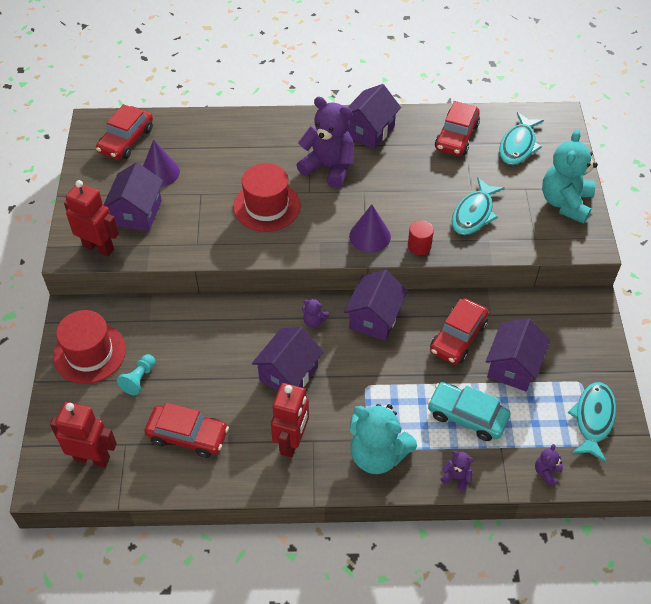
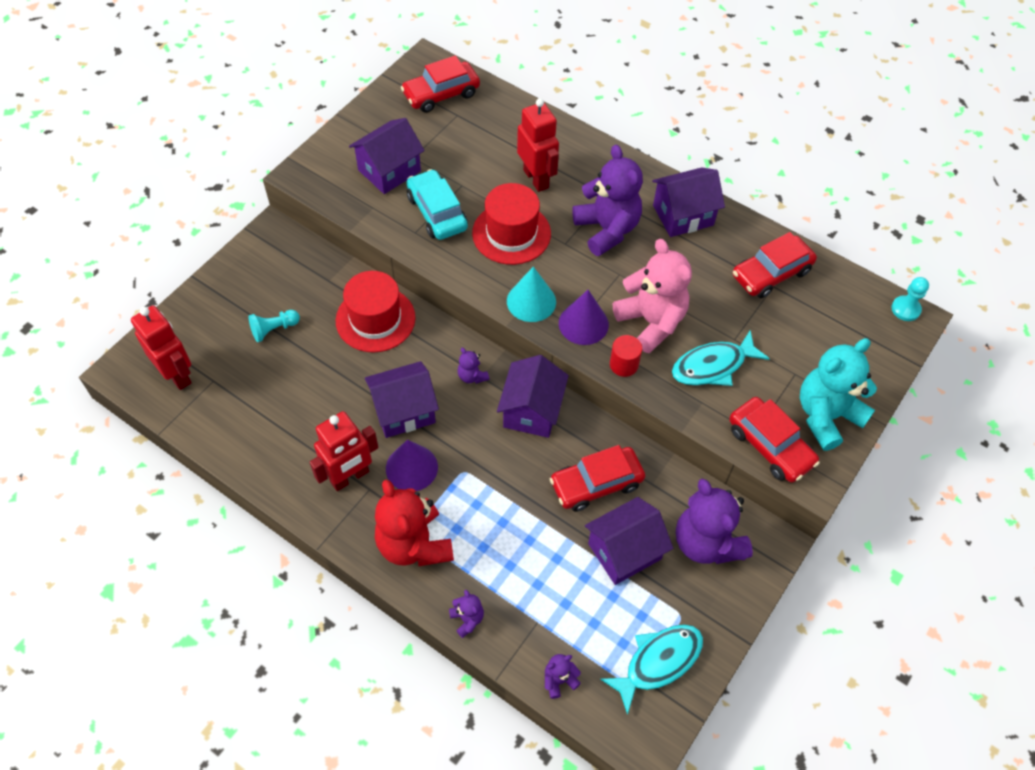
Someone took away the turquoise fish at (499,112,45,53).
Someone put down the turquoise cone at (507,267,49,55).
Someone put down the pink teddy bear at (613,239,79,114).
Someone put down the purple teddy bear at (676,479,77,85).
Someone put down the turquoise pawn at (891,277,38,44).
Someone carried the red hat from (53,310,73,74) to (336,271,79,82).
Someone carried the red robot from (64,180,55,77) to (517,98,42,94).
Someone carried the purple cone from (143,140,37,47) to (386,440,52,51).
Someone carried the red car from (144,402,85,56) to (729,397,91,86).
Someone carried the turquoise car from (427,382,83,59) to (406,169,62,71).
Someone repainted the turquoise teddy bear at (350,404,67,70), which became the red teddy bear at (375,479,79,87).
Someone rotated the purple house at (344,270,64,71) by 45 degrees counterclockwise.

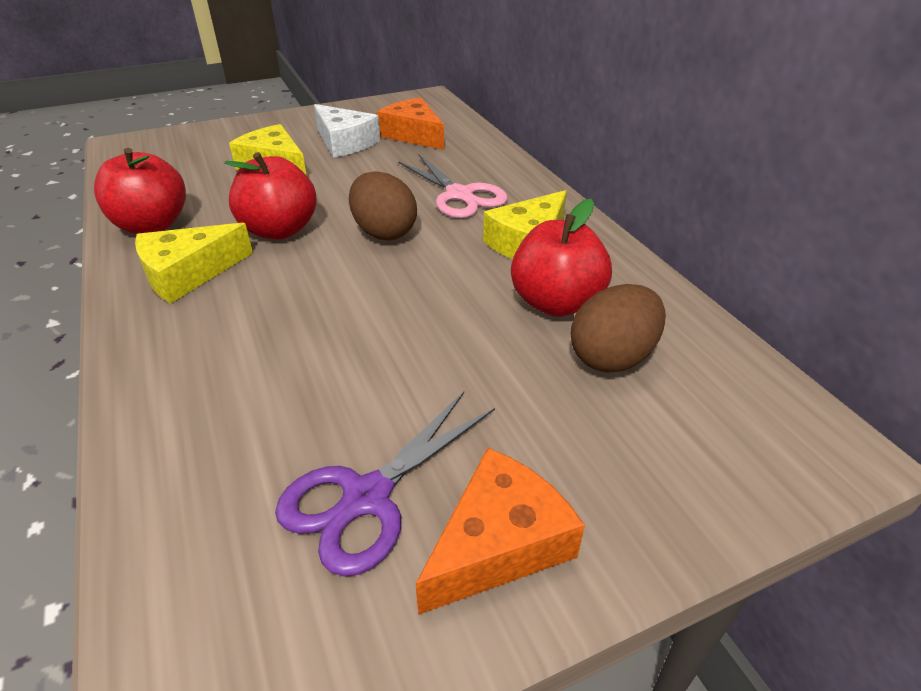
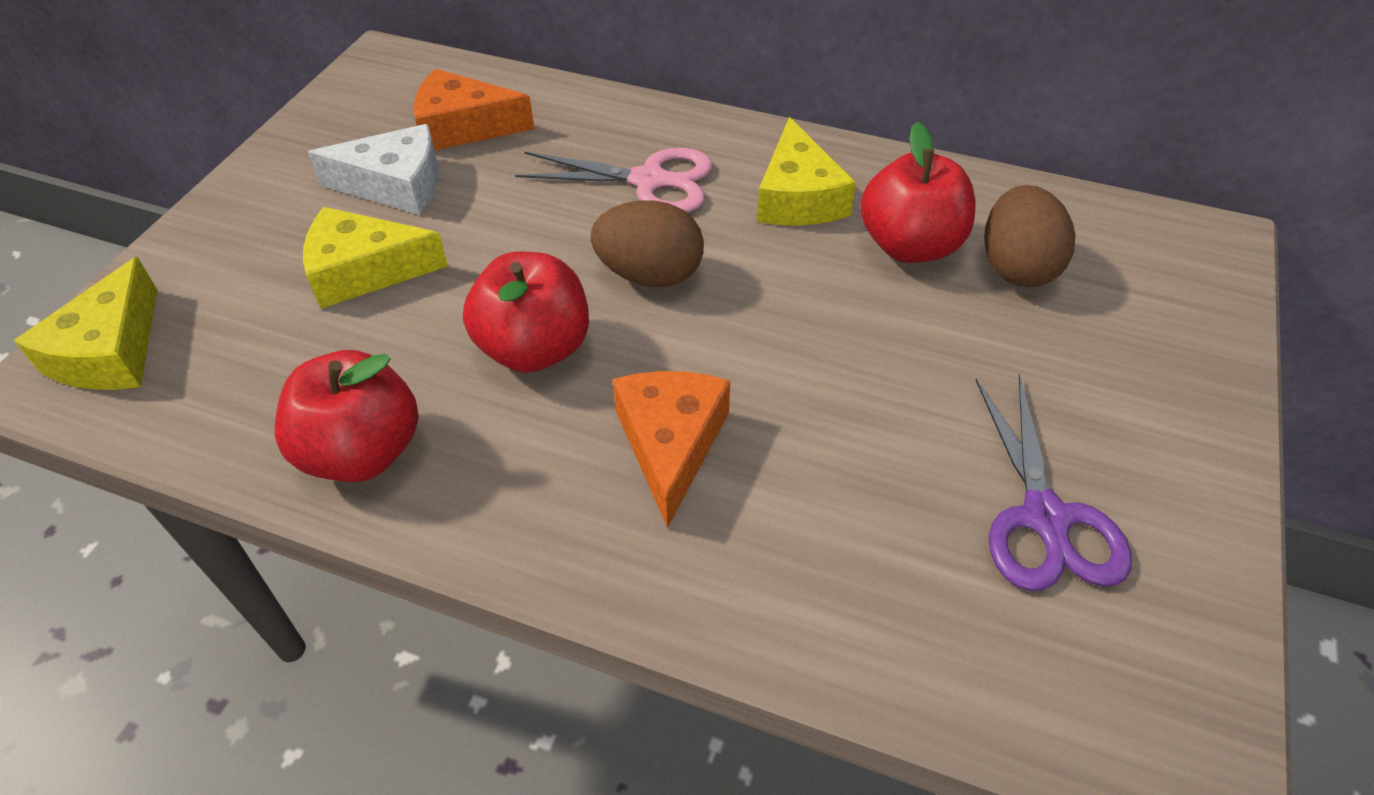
Someone carried the yellow cheese from (135,223,118,80) to (14,257,143,133).
Someone carried the orange cheese from (416,448,169,167) to (612,371,118,157).

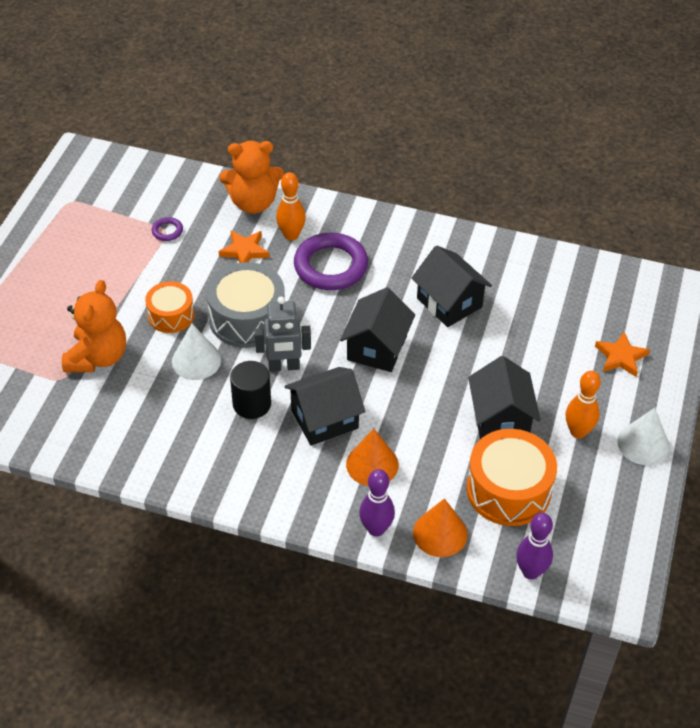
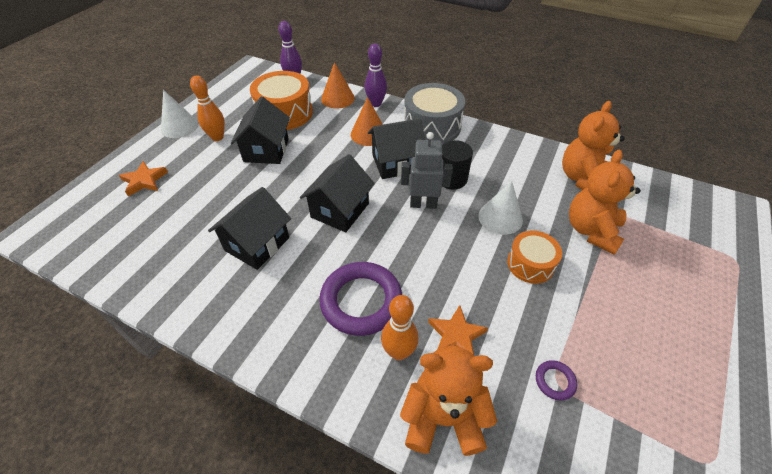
Someone put down the orange teddy bear at (562,101,63,89).
Someone carried the grey drum from (206,262,79,86) to (404,83,61,61).
Someone rotated the black house at (411,245,81,82) by 60 degrees clockwise.

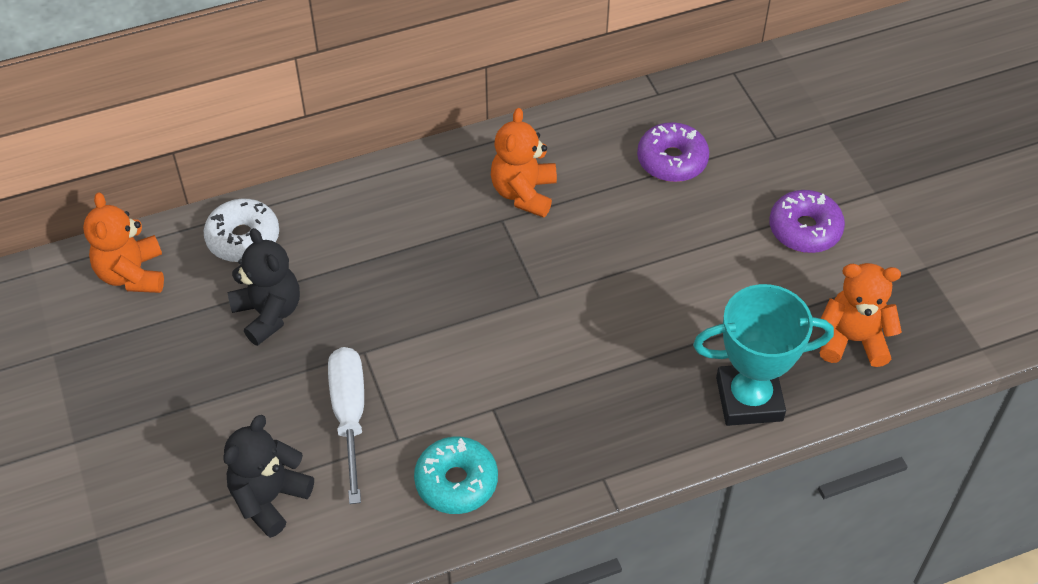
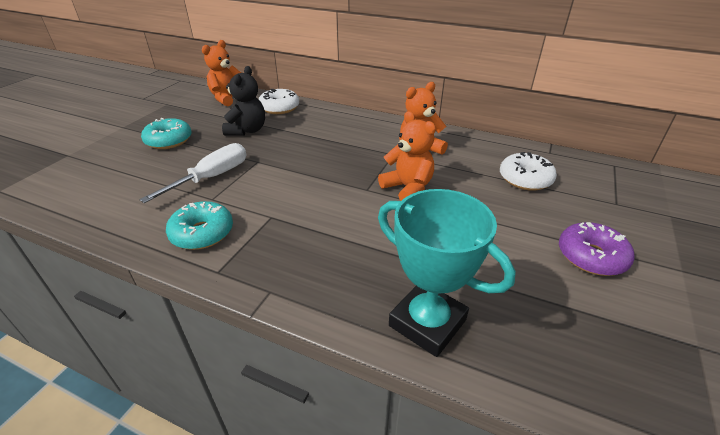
Someone took away the black teddy bear at (223,415,91,123).
Someone put down the turquoise donut at (141,118,51,31).
Someone carried the orange teddy bear from (820,263,82,104) to (378,111,58,90).
Someone repainted the purple donut at (637,122,72,60), which became the white donut at (500,152,57,39).

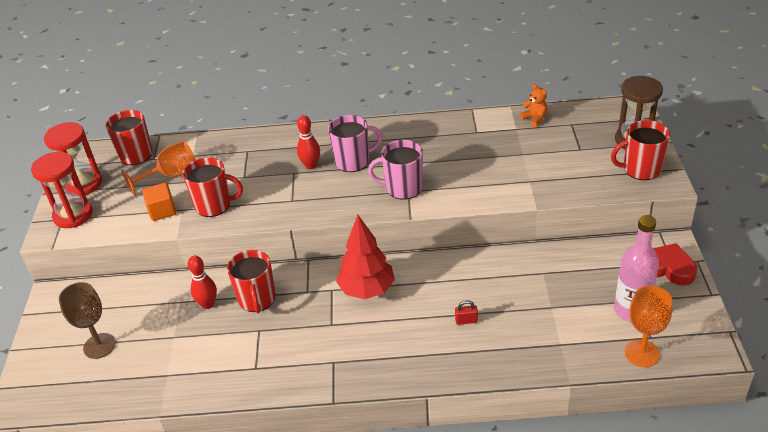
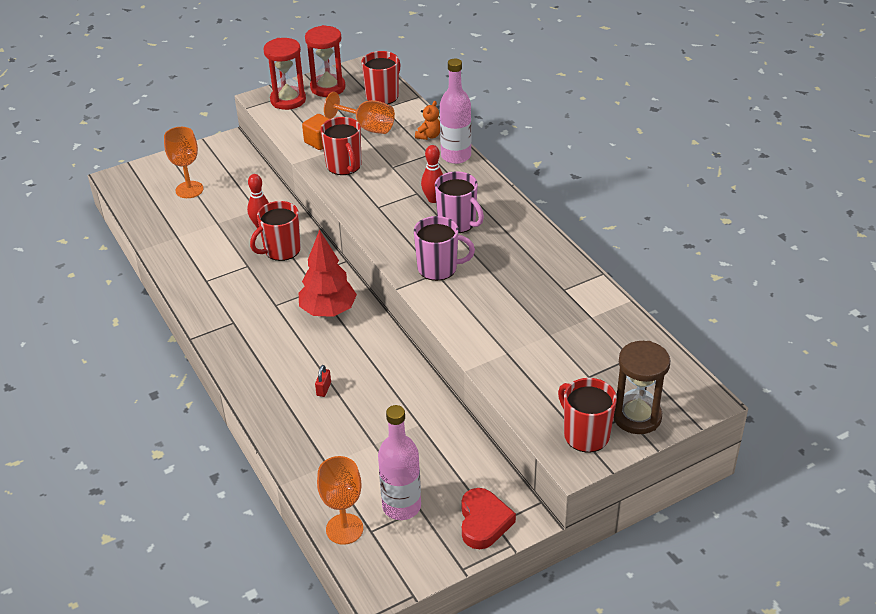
Someone put down the pink bottle at (440,58,31,106).
Someone carried the orange teddy bear from (520,84,28,43) to (415,101,25,39).
Someone repainted the brown goblet at (59,282,57,77), which became the orange goblet at (164,127,40,71).
Someone rotated the pink mug at (368,140,55,60) by 120 degrees clockwise.
Someone rotated the red padlock at (455,300,23,25) by 45 degrees clockwise.

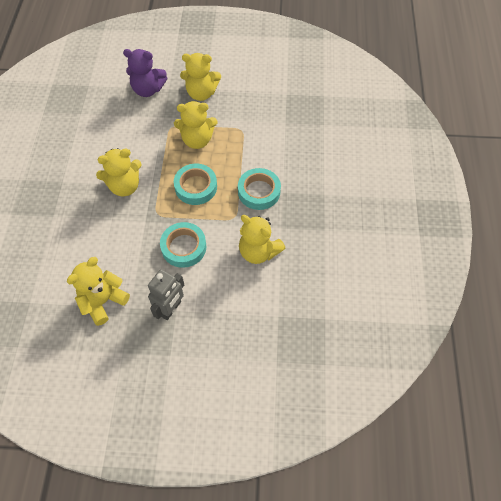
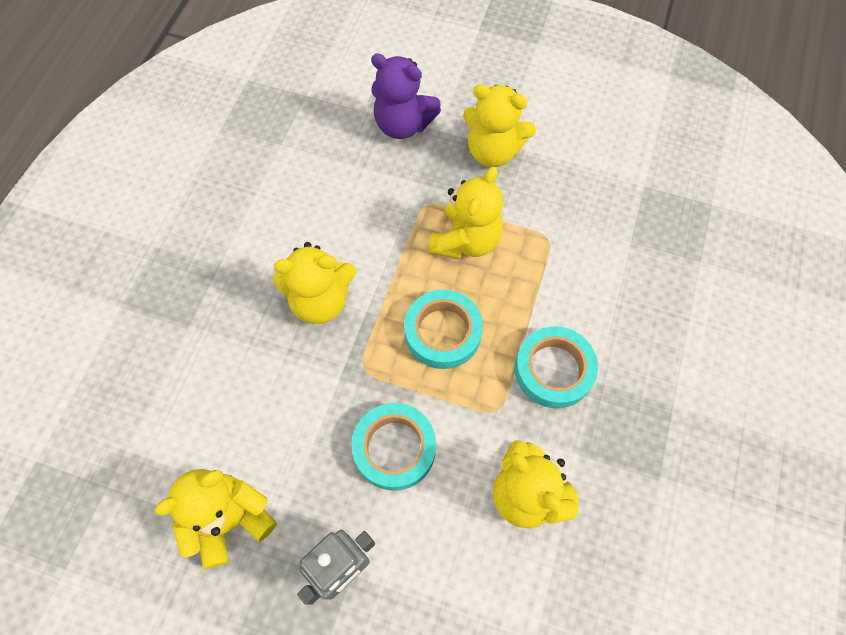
Someone rotated the yellow teddy bear at (174,101,44,48) by 75 degrees counterclockwise.

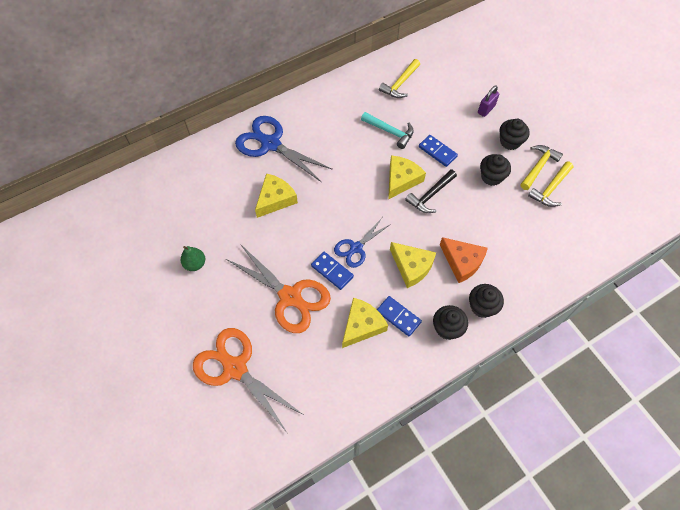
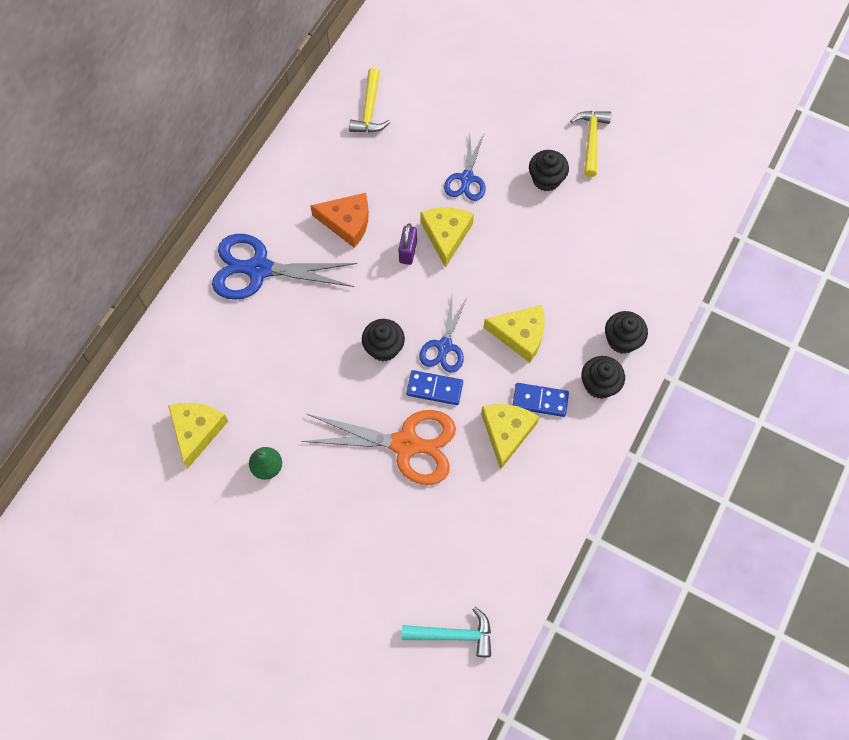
Someone took away the orange scissors at (193,328,110,104).
Someone took away the black hammer at (405,169,52,44).
Someone took away the yellow hammer at (528,161,46,46).
Someone carried the yellow cheese from (255,173,43,45) to (168,403,60,65).
Someone carried the turquoise hammer from (361,112,53,37) to (402,607,89,50).
Someone carried the orange cheese from (440,237,48,46) to (310,193,59,55).
Someone carried the purple padlock from (478,86,21,31) to (399,223,18,42).
Someone carried the black cupcake from (499,119,31,31) to (362,319,43,42).
Someone swapped the blue domino at (419,135,39,32) for the blue scissors at (444,133,42,68).

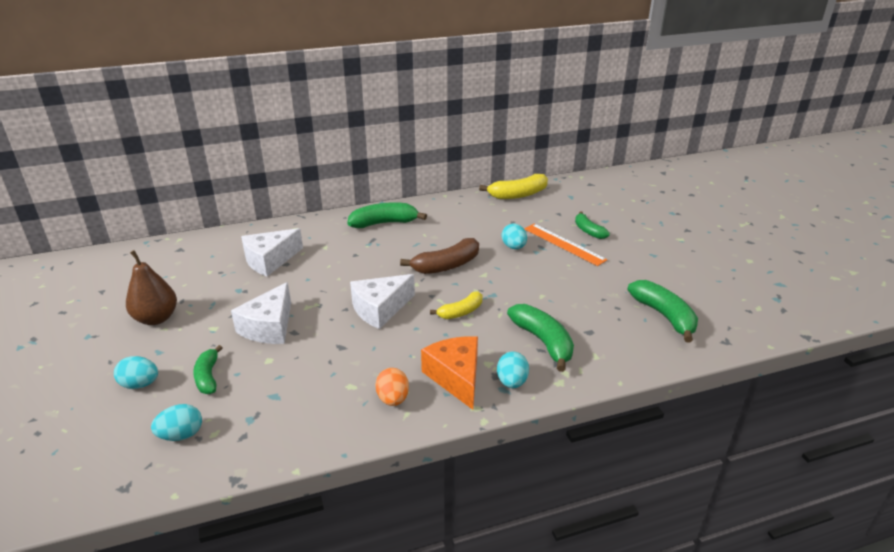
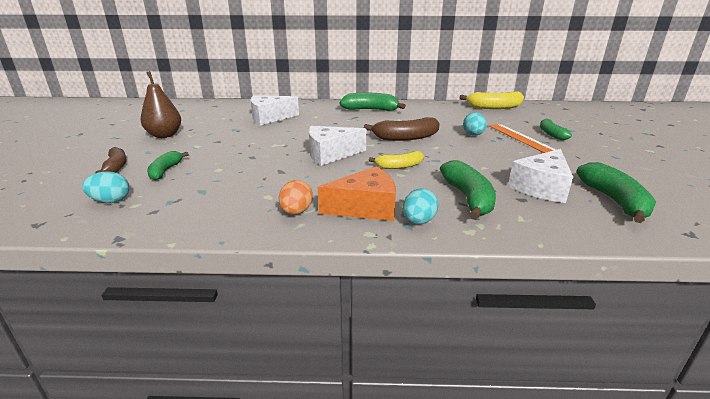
Someone carried the white cheese from (231,282,60,62) to (508,149,65,54).
Someone swapped the turquoise egg at (114,356,44,33) for the brown banana at (95,147,32,26).
Someone rotated the orange cheese at (421,336,57,74) by 75 degrees clockwise.

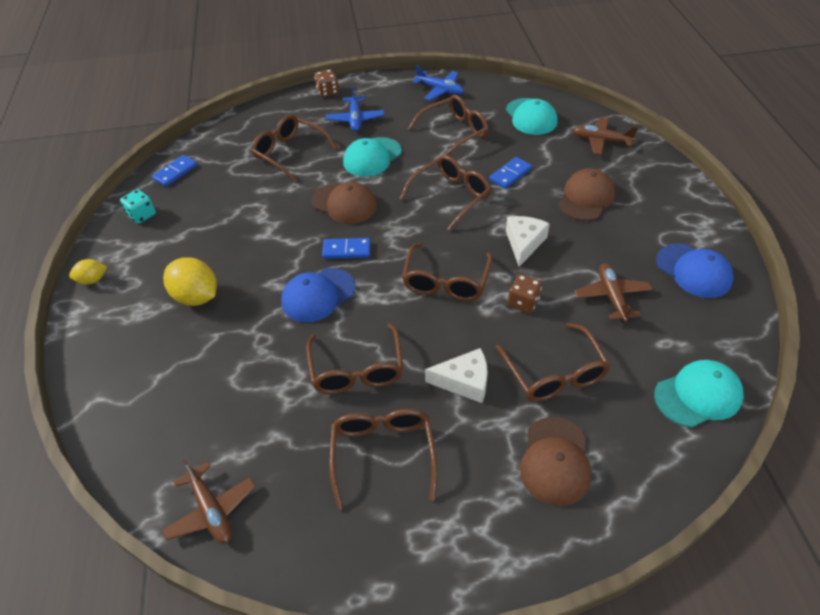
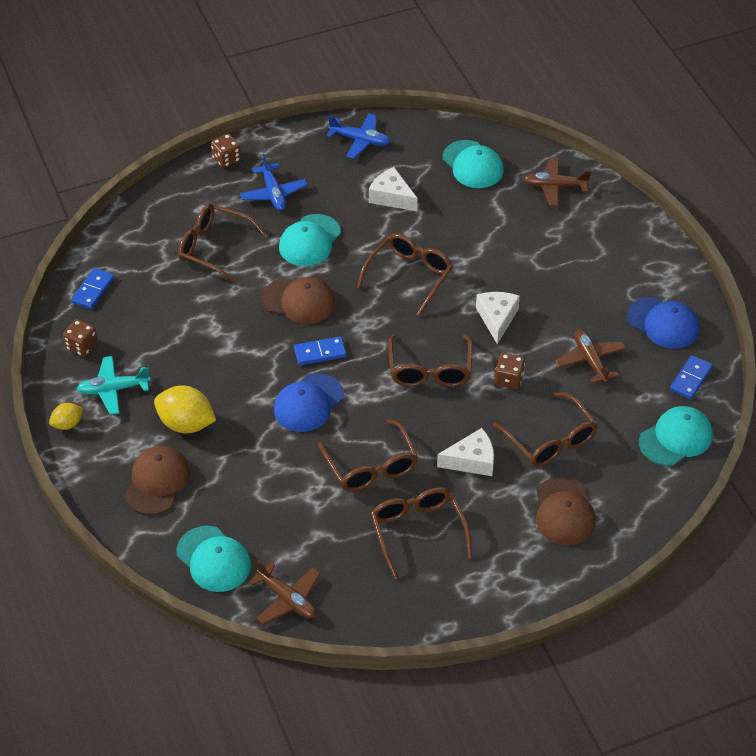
Someone put down the turquoise plane at (77,356,74,59).
Someone put down the turquoise cap at (177,526,74,66).
Someone carried the blue domino from (489,157,43,32) to (670,355,43,44).
Someone carried the brown cap from (558,168,57,53) to (124,446,66,69).
Someone swapped the brown glasses at (408,95,80,60) for the white cheese at (369,167,48,44).
Someone repainted the turquoise dice at (120,189,36,35), which became the brown dice at (63,319,35,38).

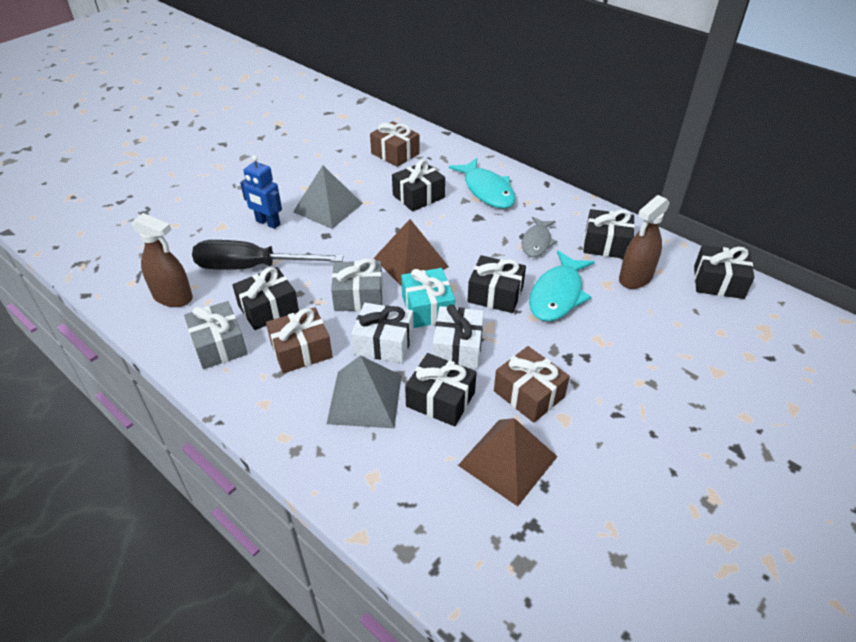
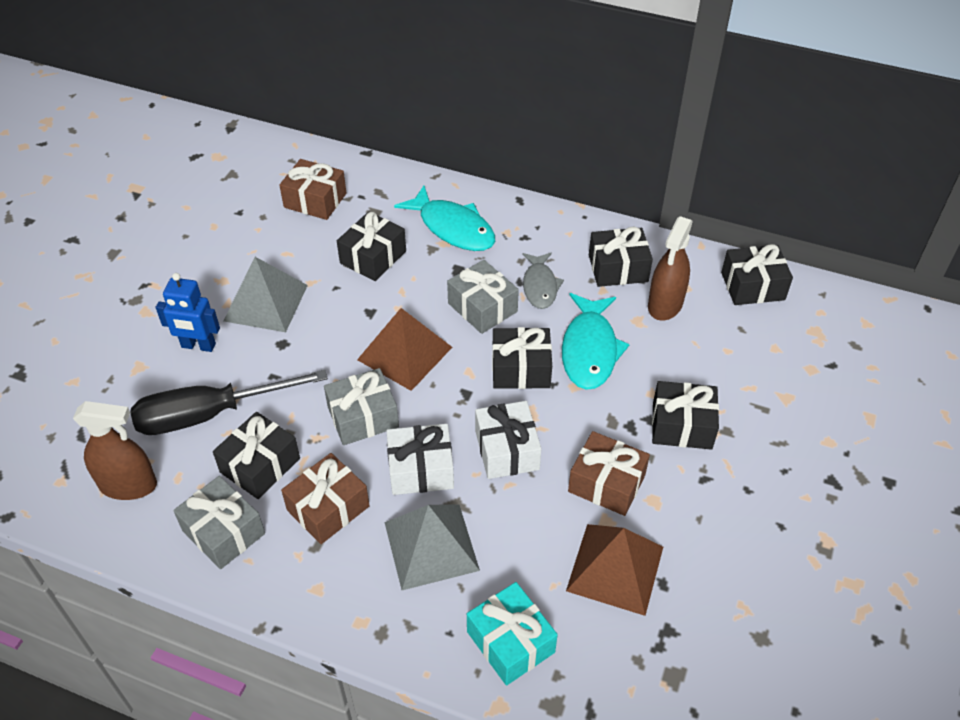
Someone put down the grey gift at (447,260,72,74).
Someone carried the turquoise gift from (401,268,54,60) to (467,582,91,104).
Someone carried the black gift from (405,353,72,73) to (652,381,67,69).

